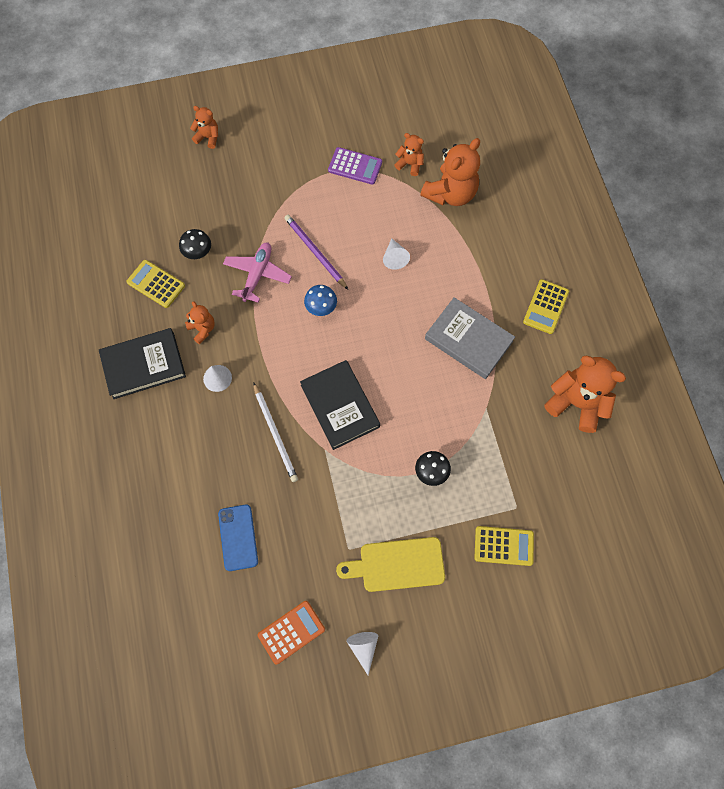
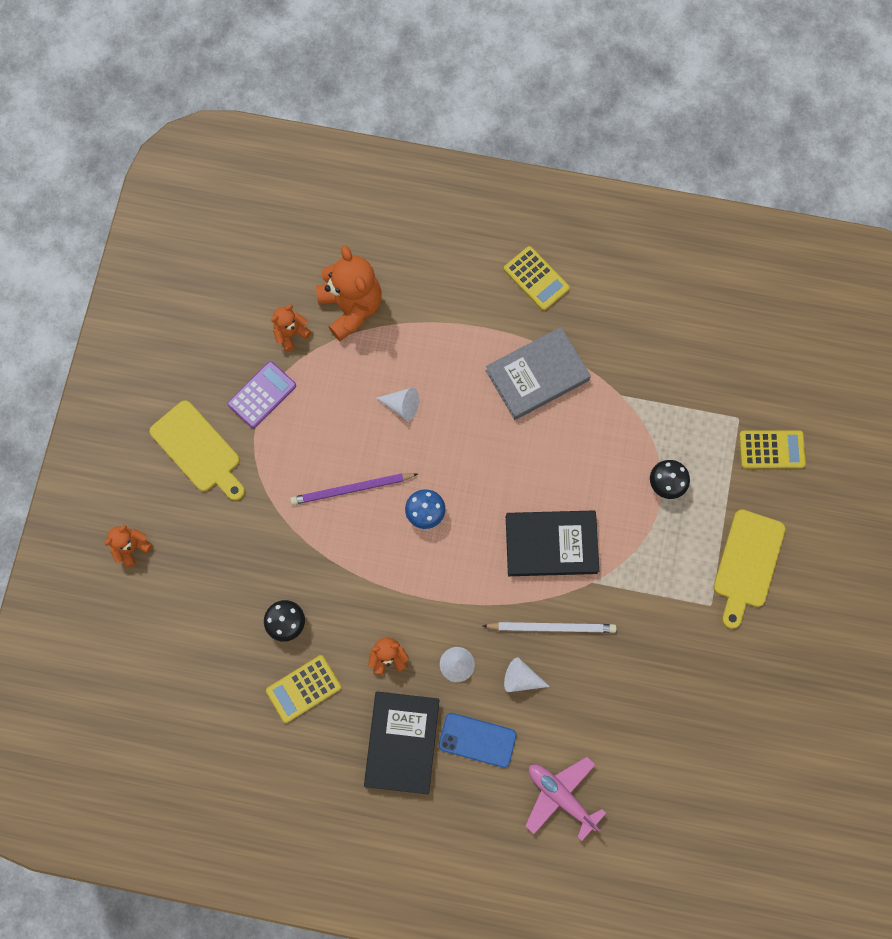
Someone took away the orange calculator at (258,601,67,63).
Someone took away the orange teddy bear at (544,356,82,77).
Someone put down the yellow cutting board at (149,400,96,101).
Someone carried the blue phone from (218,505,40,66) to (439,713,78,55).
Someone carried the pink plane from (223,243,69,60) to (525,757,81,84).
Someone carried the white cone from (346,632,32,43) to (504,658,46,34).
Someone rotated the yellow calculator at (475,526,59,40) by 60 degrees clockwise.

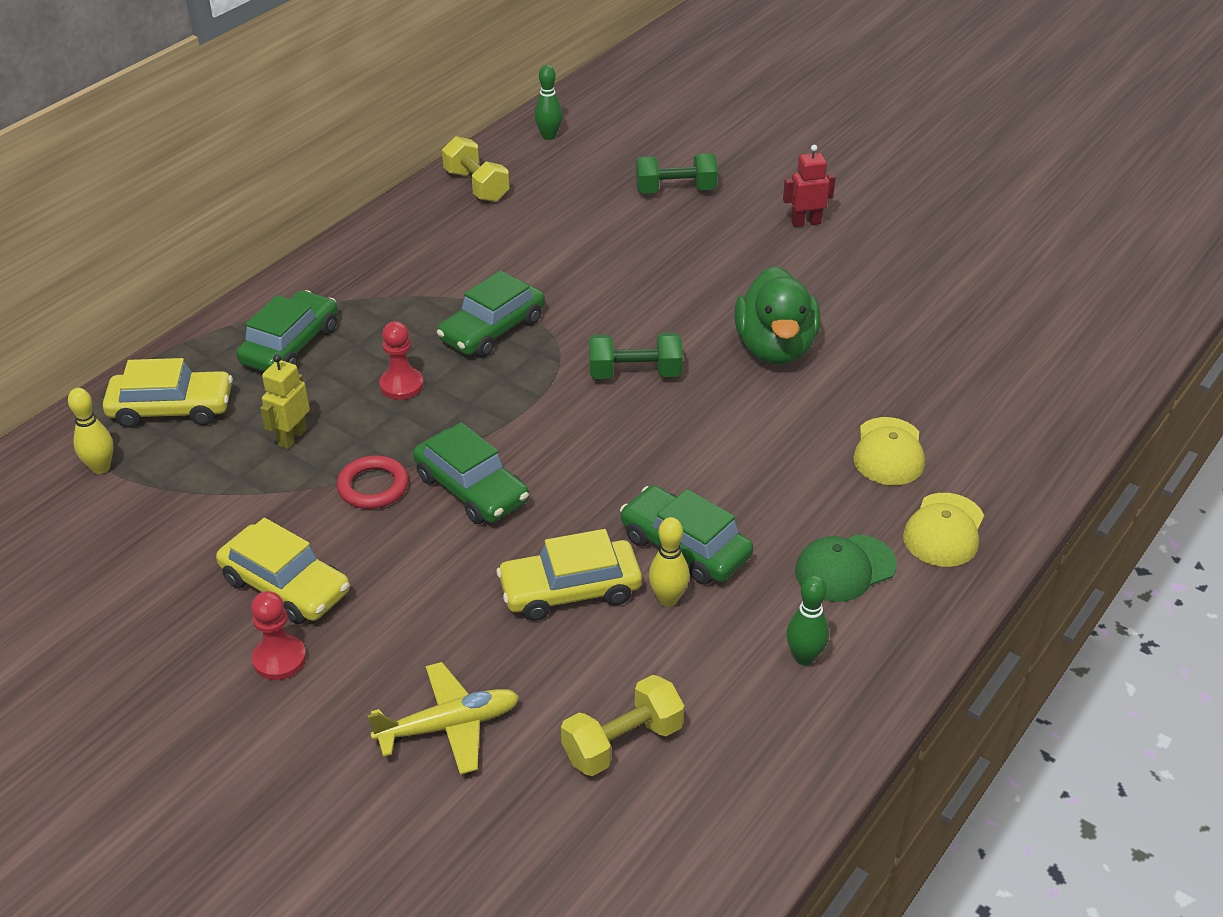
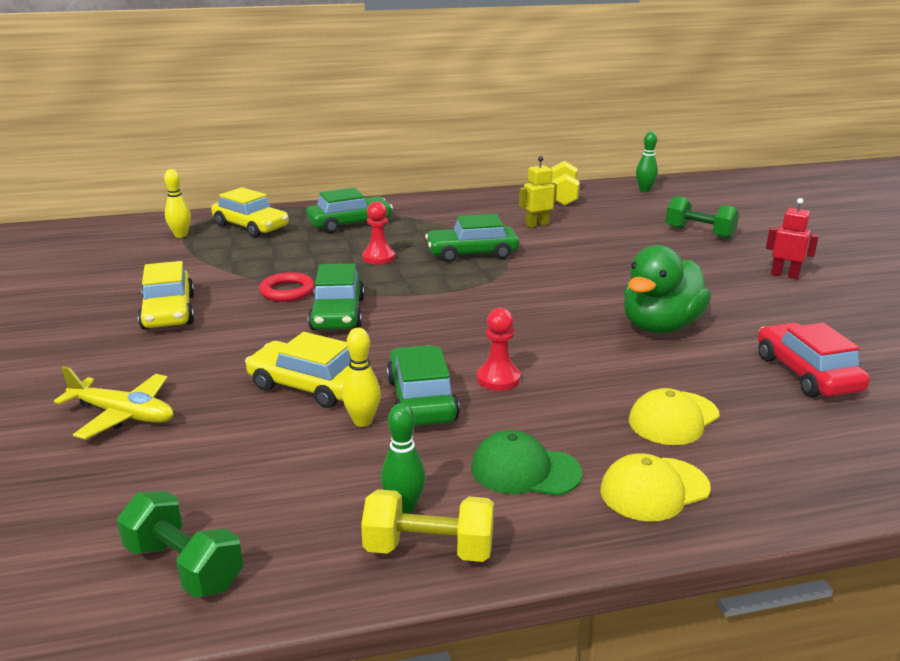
Someone put down the red car at (758,323,112,74).
Someone carried the red pawn from (251,591,55,89) to (477,308,44,83).
Someone carried the yellow robot from (260,354,50,95) to (519,156,38,72).
Someone carried the yellow dumbbell from (561,675,124,101) to (361,489,133,73).
Someone carried the green dumbbell from (589,332,94,47) to (117,491,126,107).

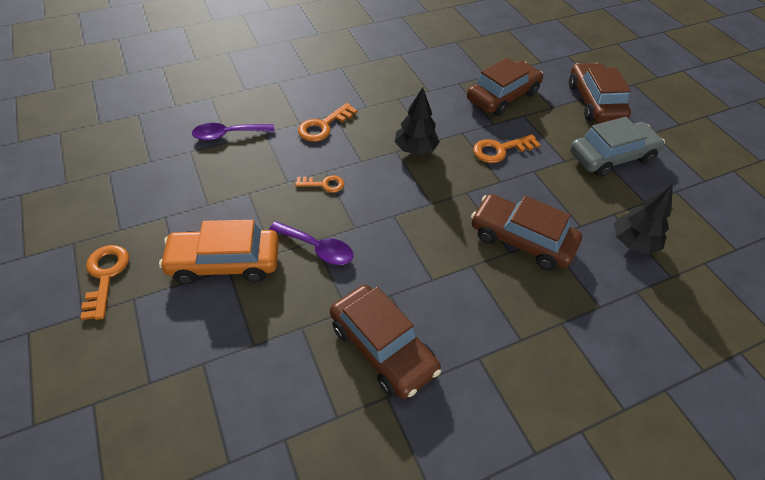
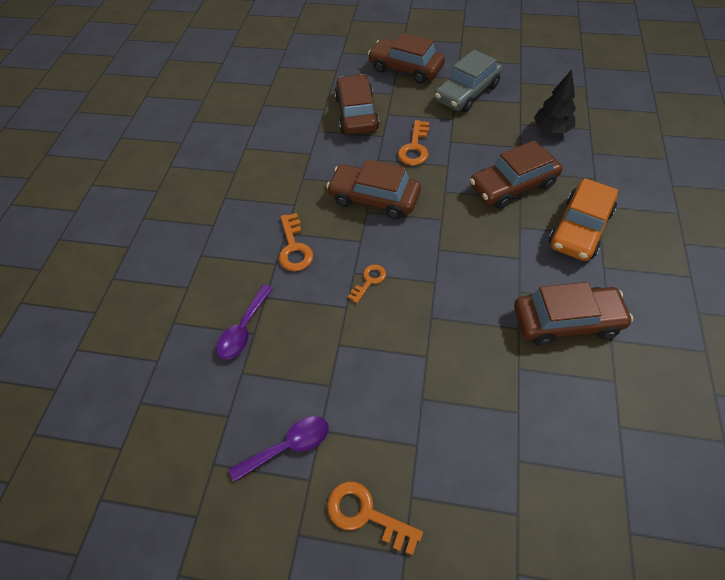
Someone carried the orange car from (159,220,120,64) to (549,178,69,83).
Someone carried the purple spoon from (269,221,84,44) to (229,416,100,66).
Someone swapped the black tree at (395,87,45,68) for the brown car at (326,160,95,59).
Someone rotated the grey car at (570,117,95,60) by 150 degrees counterclockwise.

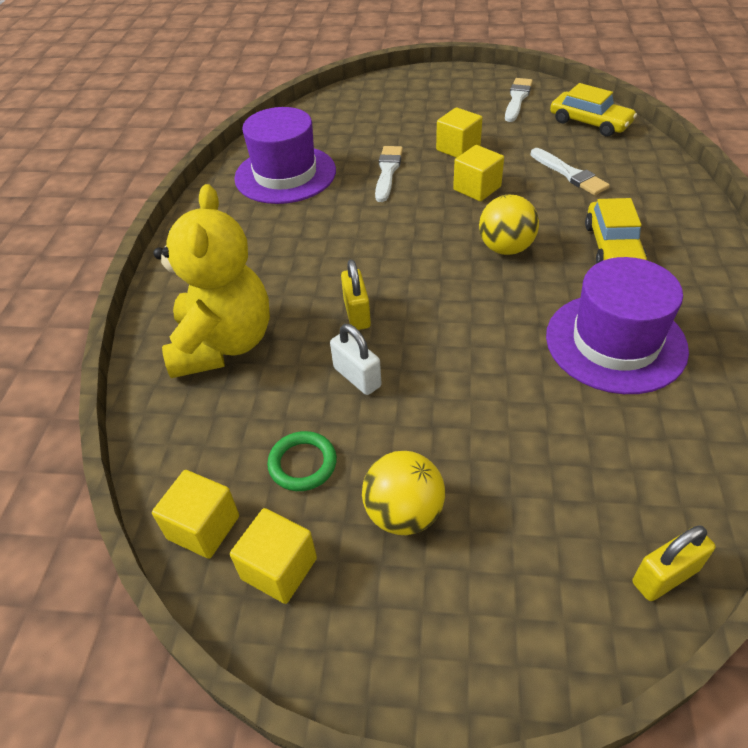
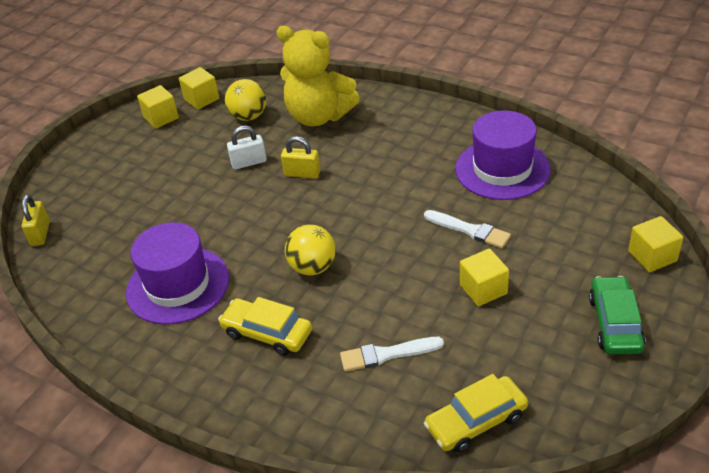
Someone took away the green ring at (267,431,70,60).
Someone took away the white brush at (505,78,28,44).
Someone put down the green car at (589,276,56,78).
Someone carried the yellow ball from (362,451,83,84) to (225,79,41,42).
Someone carried the yellow cube from (453,145,51,56) to (628,216,55,56).

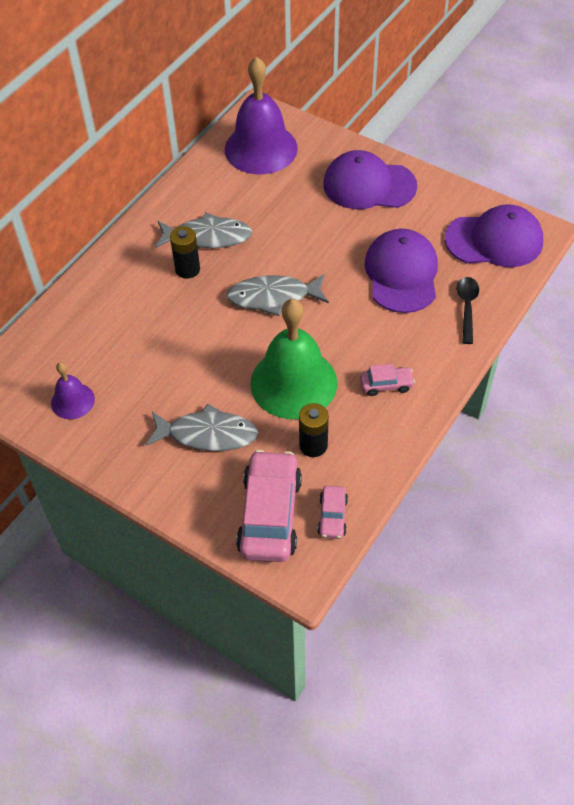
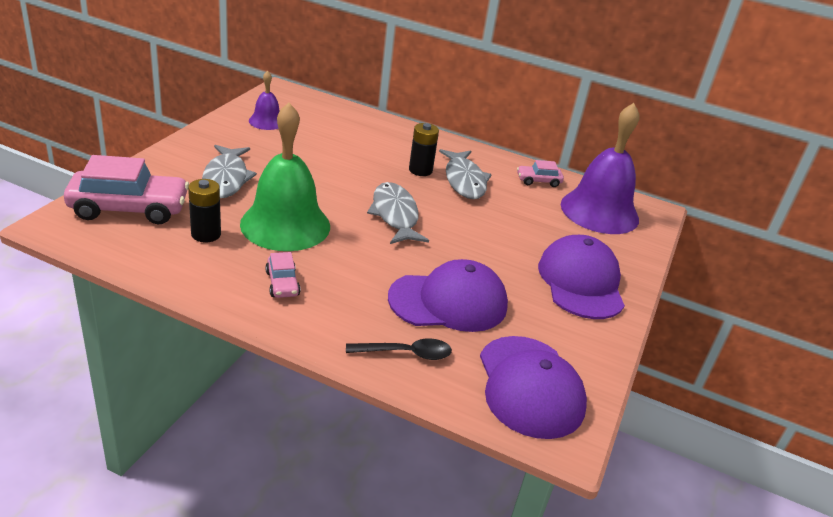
Someone carried the pink car from (317,486,31,53) to (517,160,47,27).

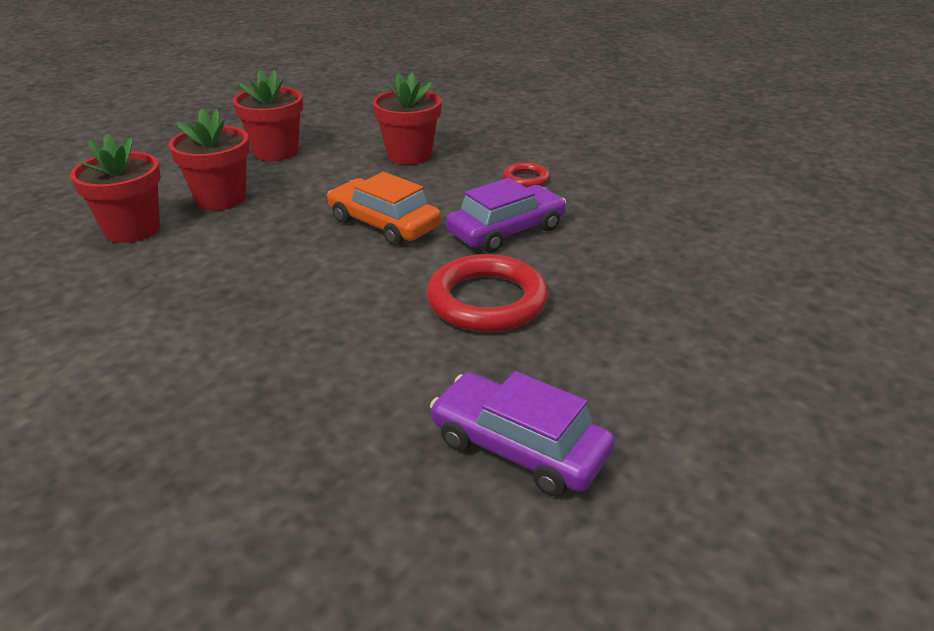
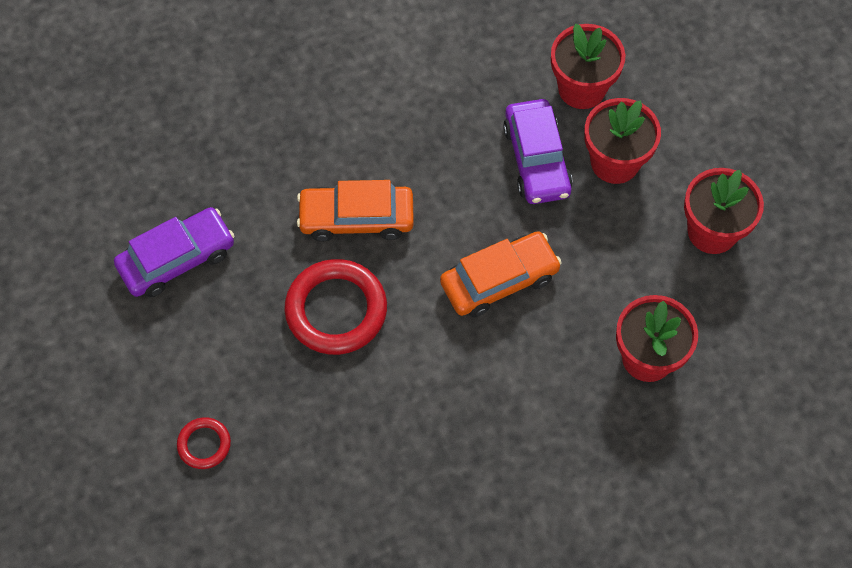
Someone put down the orange car at (297,180,117,61).
Someone carried the purple car from (446,178,120,75) to (503,99,70,105).
Someone carried the red ring from (503,162,47,26) to (177,417,54,52).

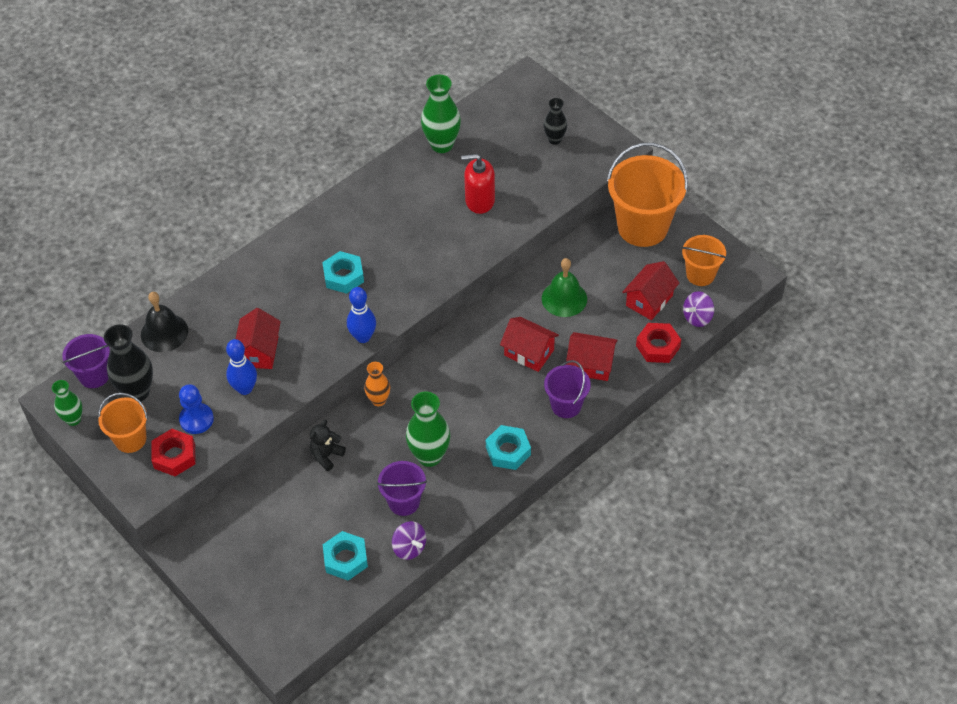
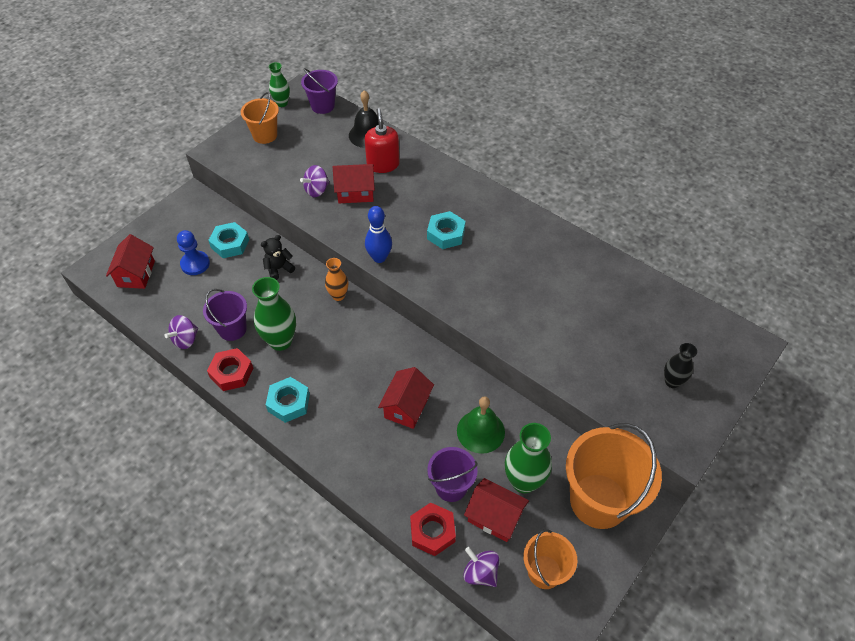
Someone took away the black vase at (104,324,49,78).
Someone carried the red nut from (151,429,45,47) to (207,348,46,43).
Someone carried the blue pawn from (179,384,35,50) to (177,230,33,45).
Someone carried the turquoise nut from (323,531,45,50) to (208,222,41,36).
Someone carried the green vase from (421,75,40,78) to (505,423,47,70).
Someone carried the red soap dispenser from (461,154,34,60) to (365,108,34,65).
Someone carried the purple bucket from (544,360,47,58) to (427,447,51,55).
Someone carried the red house from (566,332,52,49) to (106,234,49,55).
Someone swapped the blue bowling pin at (226,339,31,56) for the purple spinning top at (300,165,29,32).
Someone rotated the black teddy bear at (310,420,36,51) by 60 degrees counterclockwise.

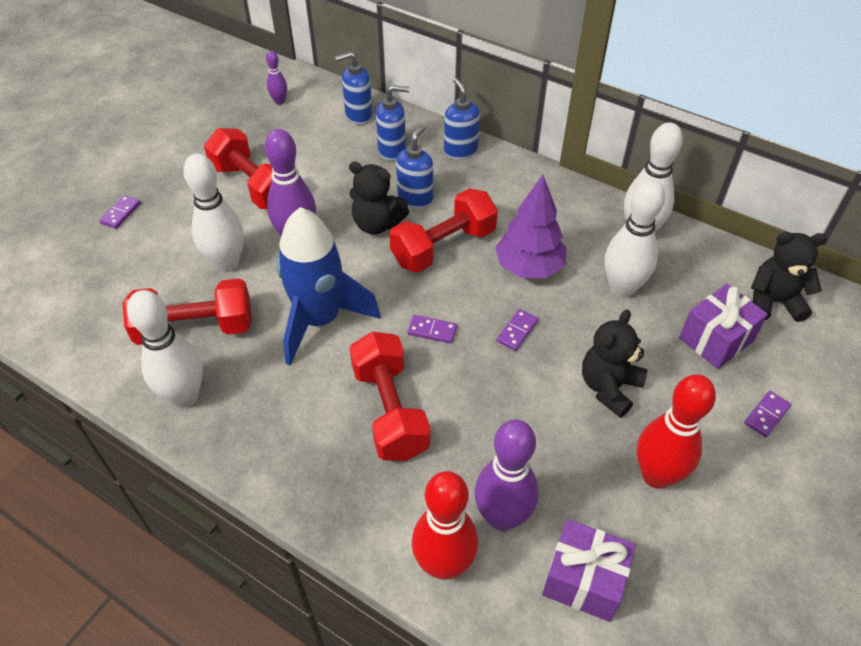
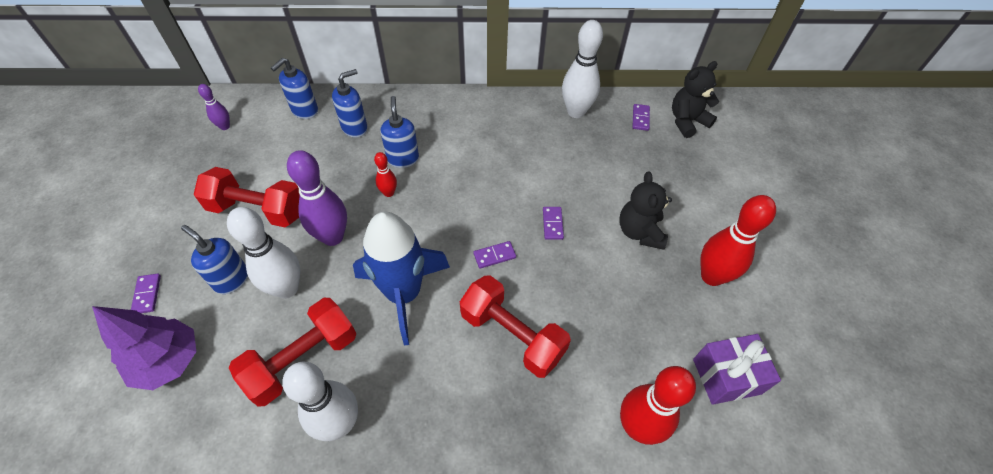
Someone took away the red dumbbell at (389,188,109,84).
Someone took away the purple bowling pin at (474,419,65,112).
Someone took away the white bowling pin at (604,179,61,119).
Someone took away the purple gift at (679,284,89,85).
Someone carried the blue soap dispenser from (444,78,36,82) to (181,225,67,69).
Someone carried the purple tree from (495,175,72,103) to (92,306,104,84).
Someone carried the purple domino from (744,391,47,46) to (632,104,18,27).
Someone swapped the black teddy bear at (349,162,60,72) for the red bowling pin at (374,152,23,45).

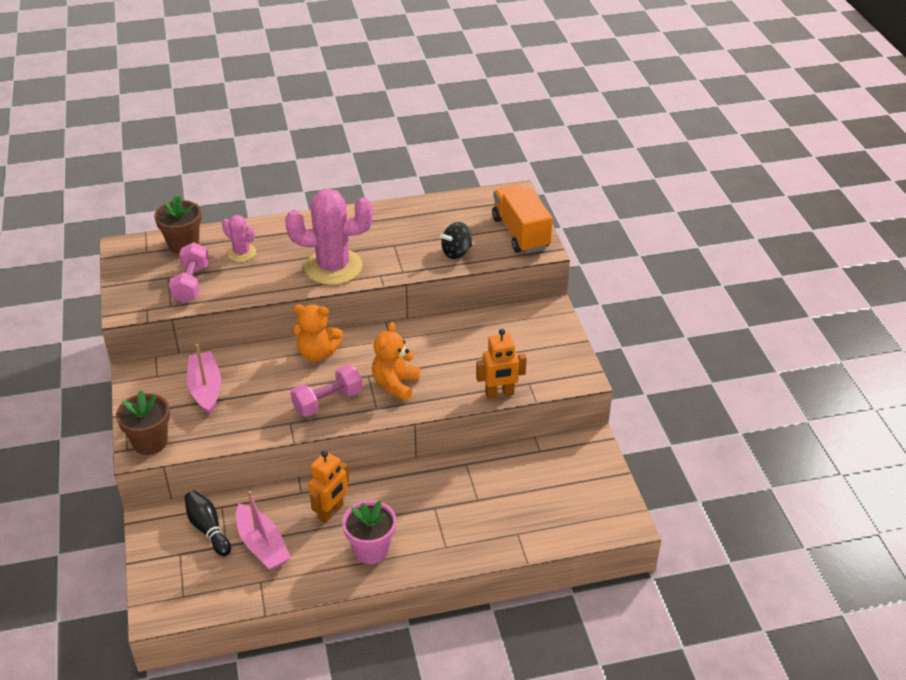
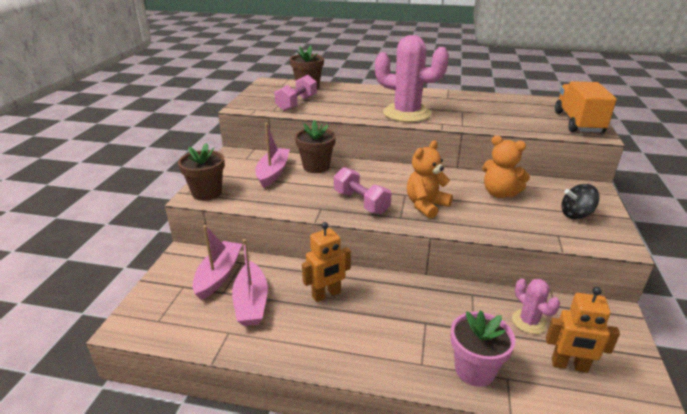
Someone put down the brown flower pot at (295,120,41,53).
Someone carried the pink cactus from (222,215,34,47) to (512,278,48,56).
Someone carried the orange teddy bear from (292,304,51,58) to (482,135,48,63).
Someone carried the pink flower pot from (342,500,54,64) to (450,310,65,77).
Someone carried the black spinning top from (440,222,32,37) to (561,184,39,35).
Someone carried the orange robot from (476,329,51,70) to (546,287,74,86).
Someone swapped the black bowling pin at (184,490,47,66) for the pink boat at (192,225,50,75).
Someone rotated the pink dumbbell at (291,365,72,52) by 60 degrees clockwise.

